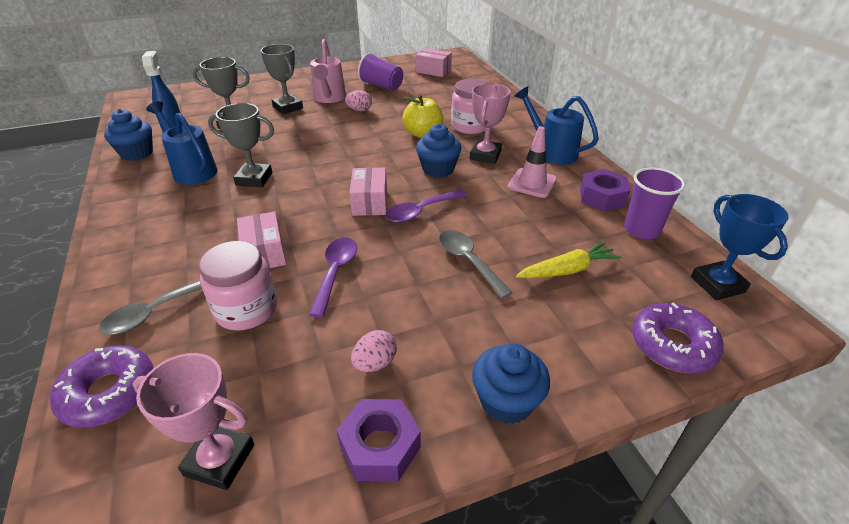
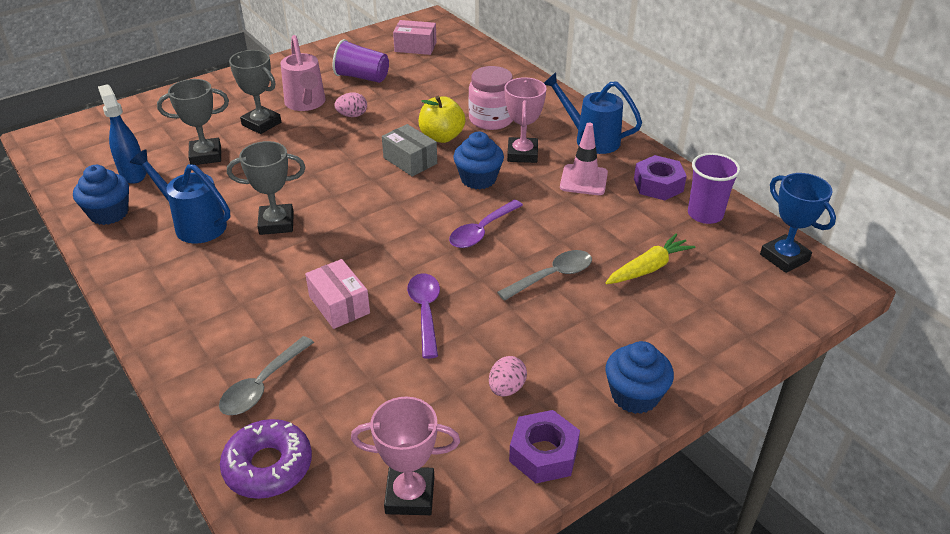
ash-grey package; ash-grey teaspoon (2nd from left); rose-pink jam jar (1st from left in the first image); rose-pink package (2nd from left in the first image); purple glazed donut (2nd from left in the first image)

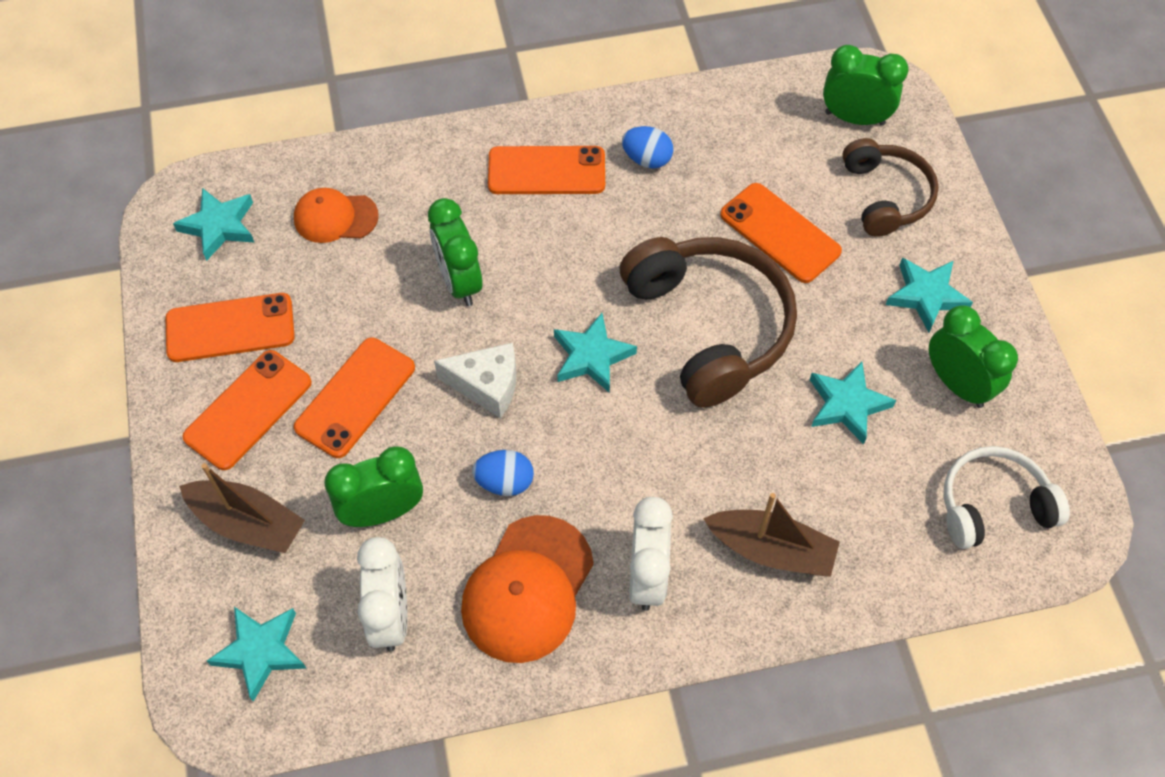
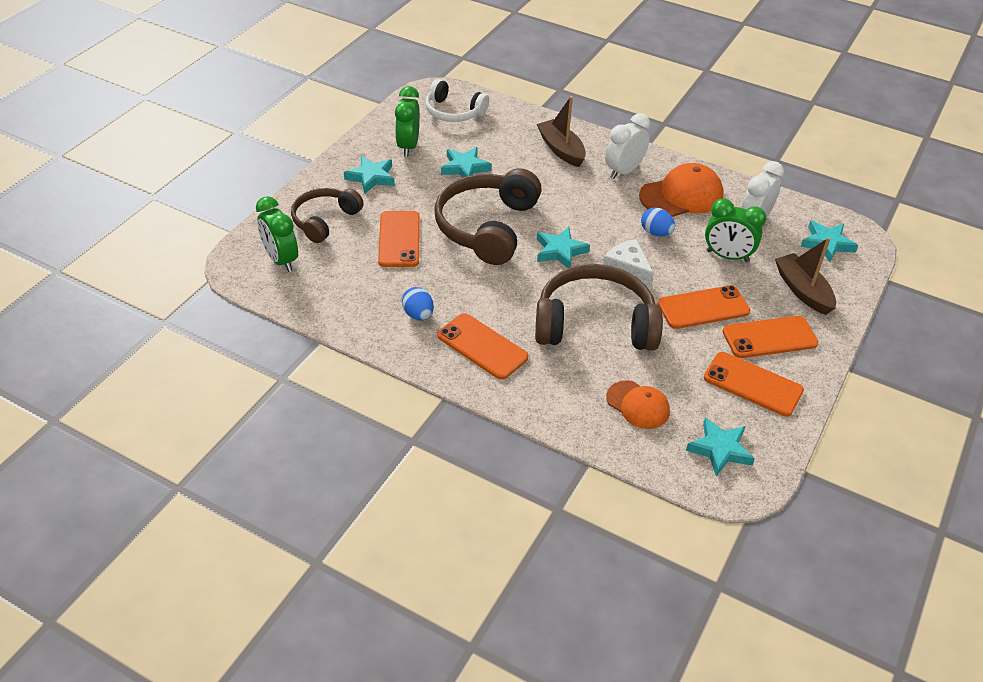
brown over-ear headphones (3rd from left)

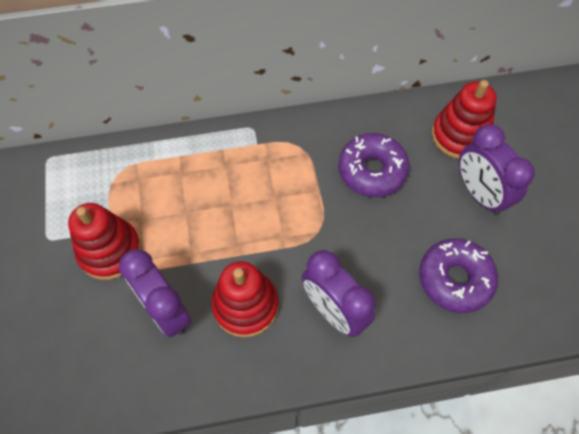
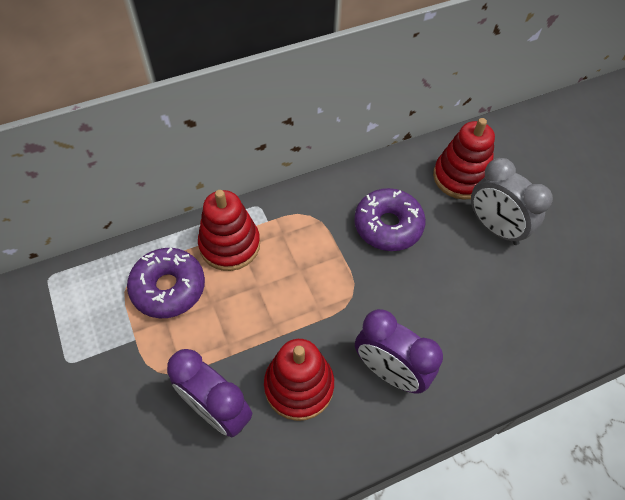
purple glazed donut (1st from left); scarlet stacking toy (1st from left); ash-grey clock

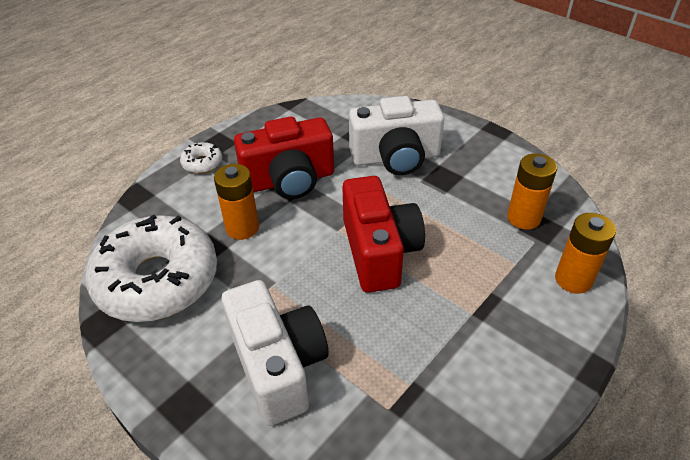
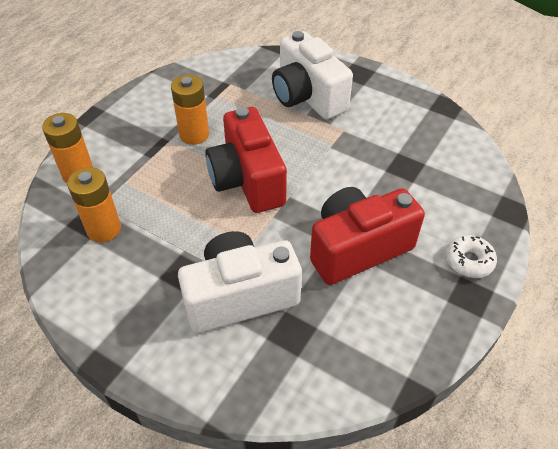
bright orange power cell (3rd from left); pure white glazed donut (1st from left in the first image)

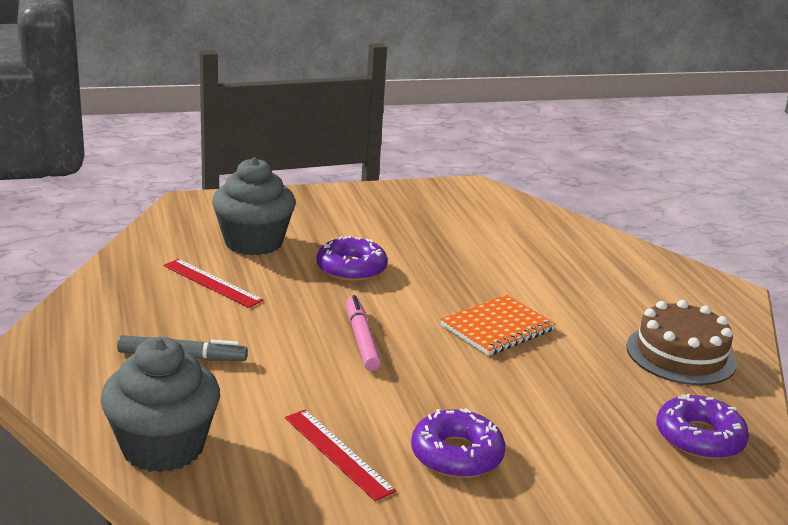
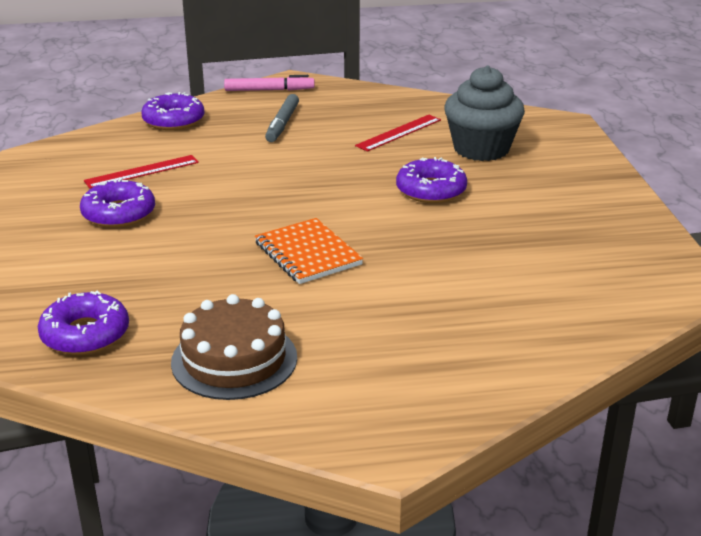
purple glazed donut (3rd from left); rose-pink marker pen

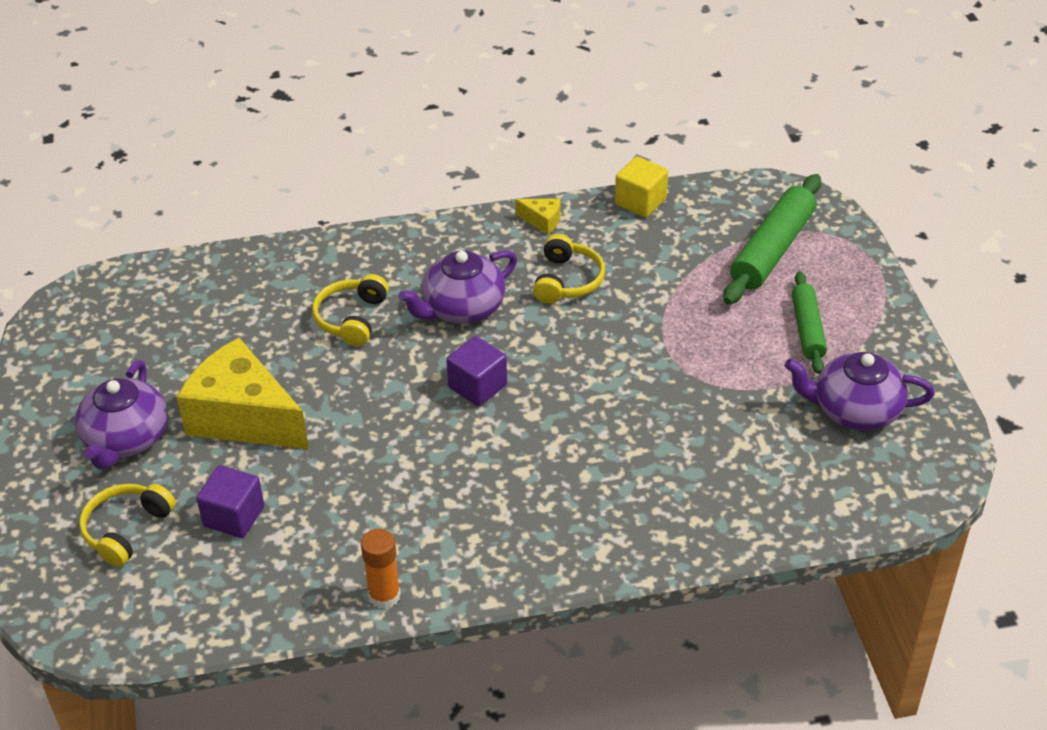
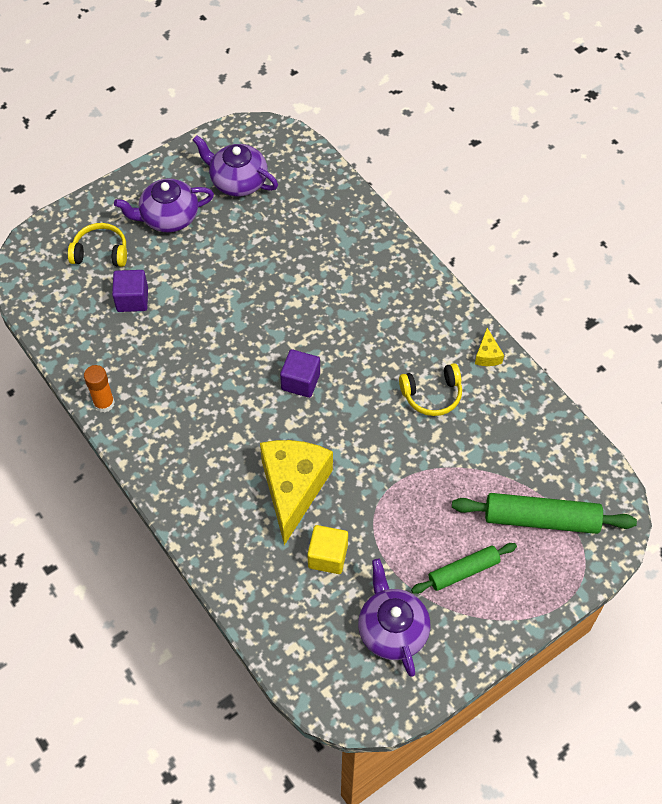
purple teapot (2nd from left); golden cheese (1st from left); golden block; golden over-ear headphones (2nd from left in the first image)

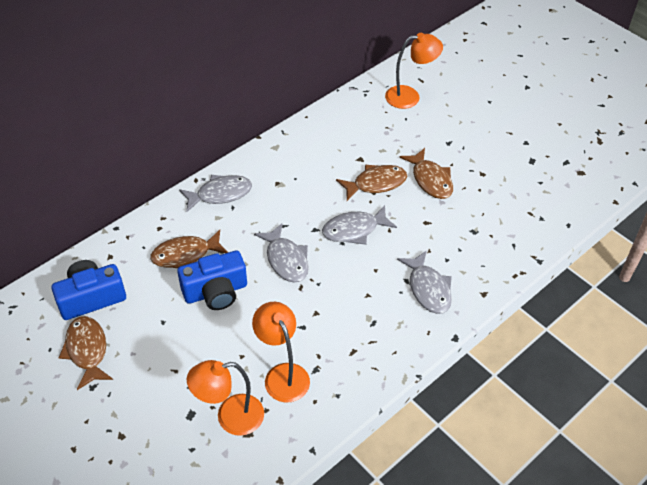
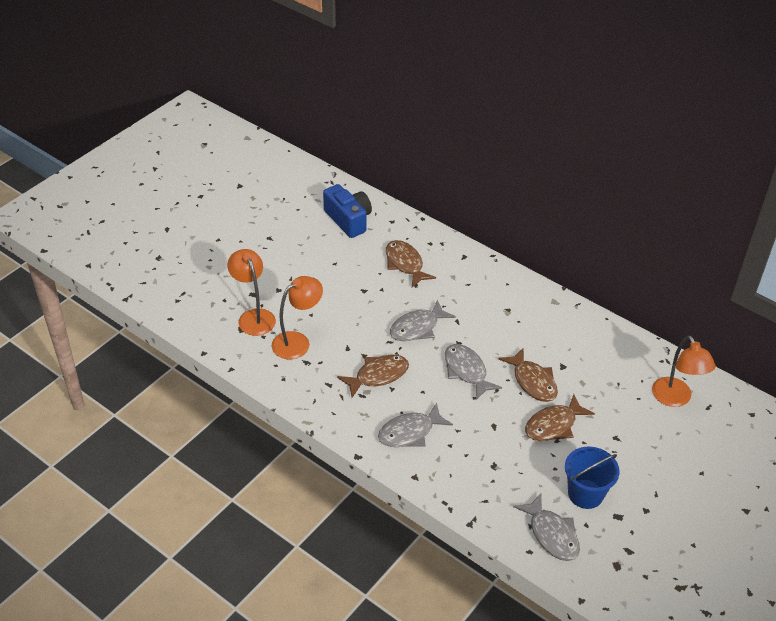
brown fish (1st from left); ash-grey fish (4th from left); royal blue pail; royal blue photo camera (2nd from left in the first image)

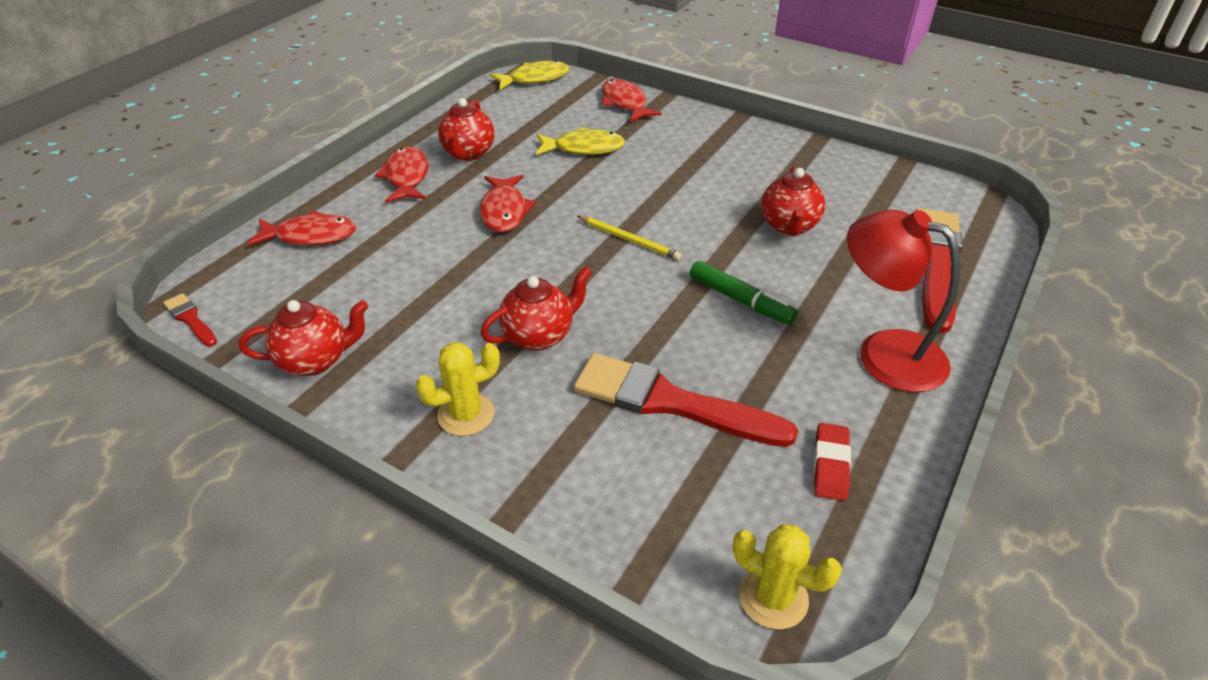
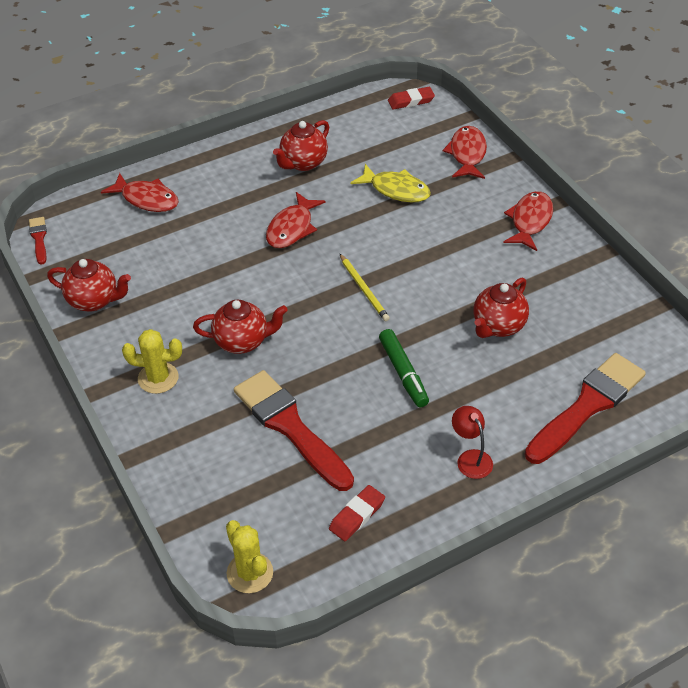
scarlet gum eraser (2nd from left); scarlet reading lamp; scarlet fish (4th from left)

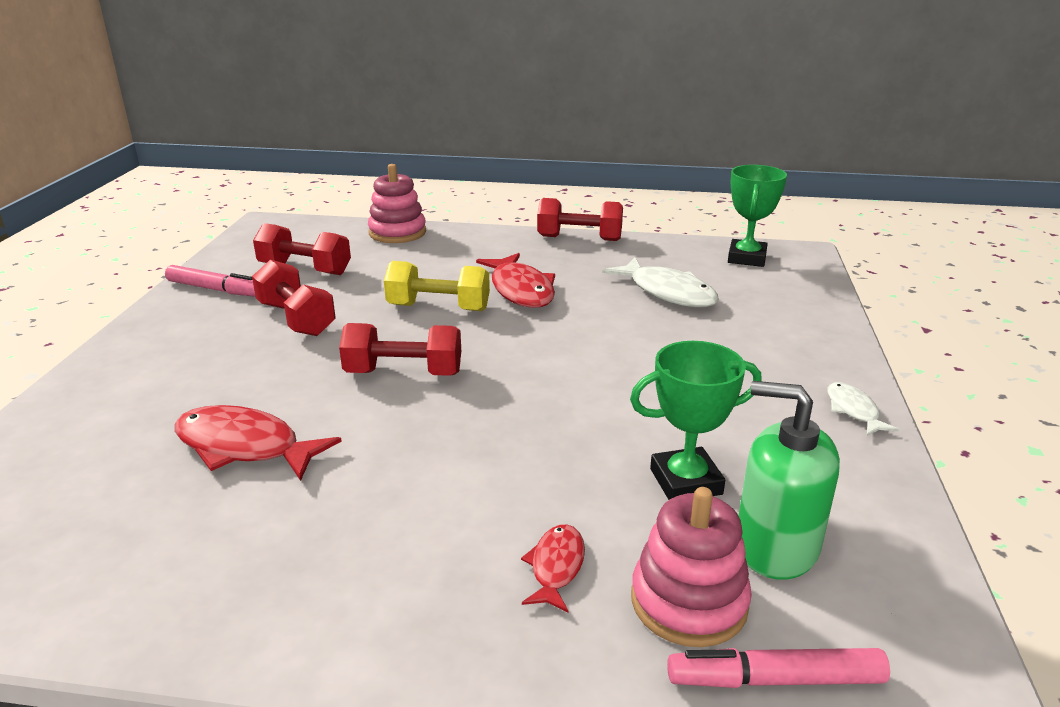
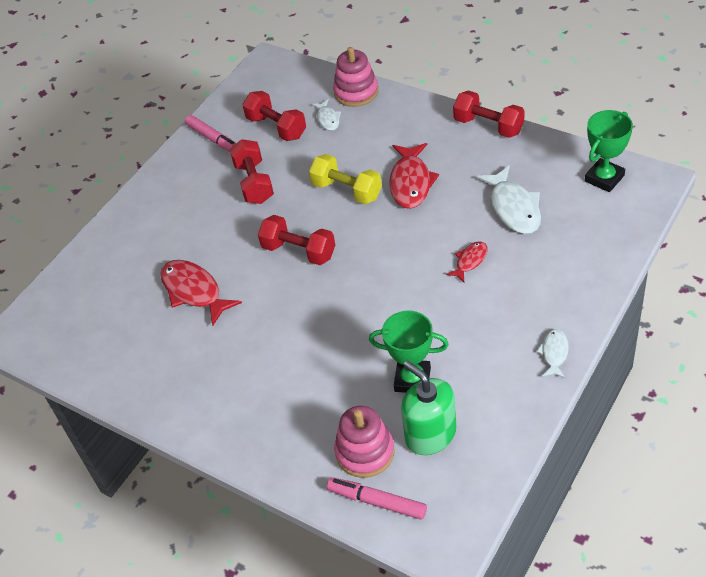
pure white fish (1st from left); scarlet fish (3rd from left)

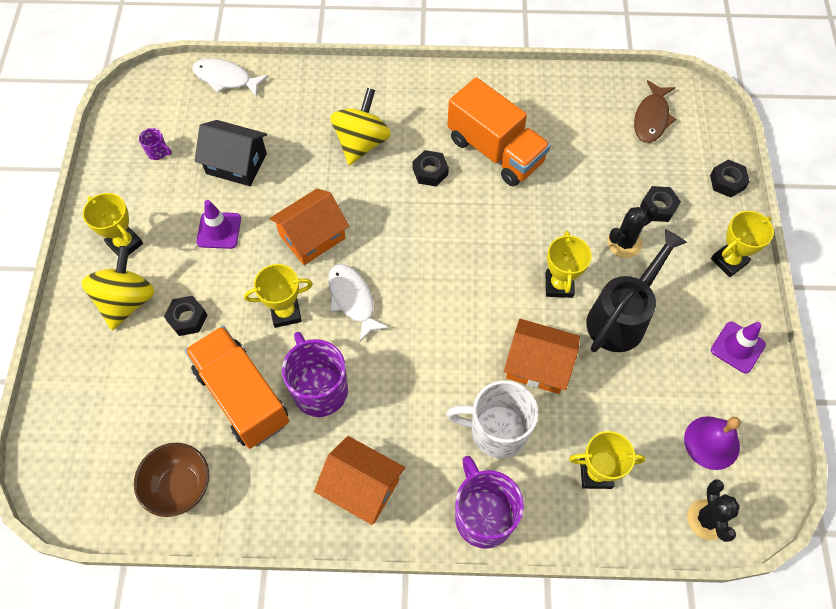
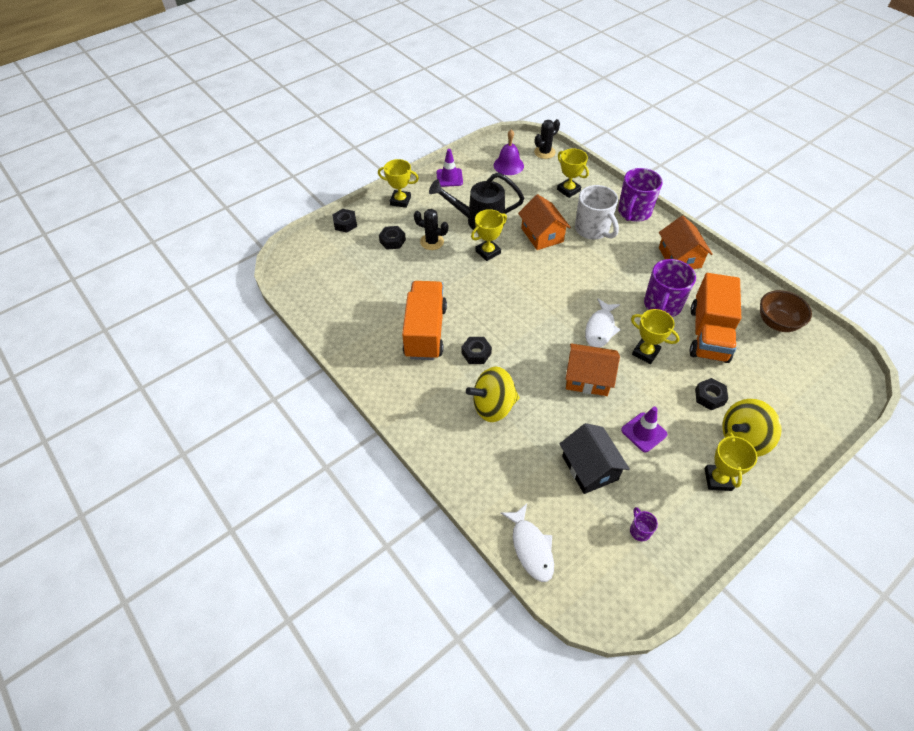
brown fish

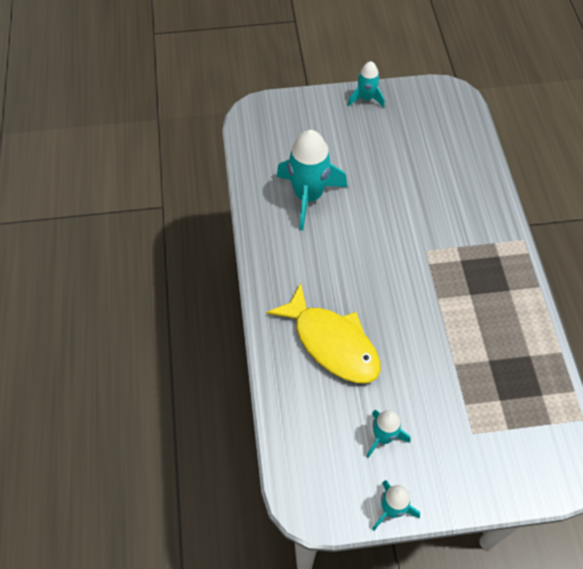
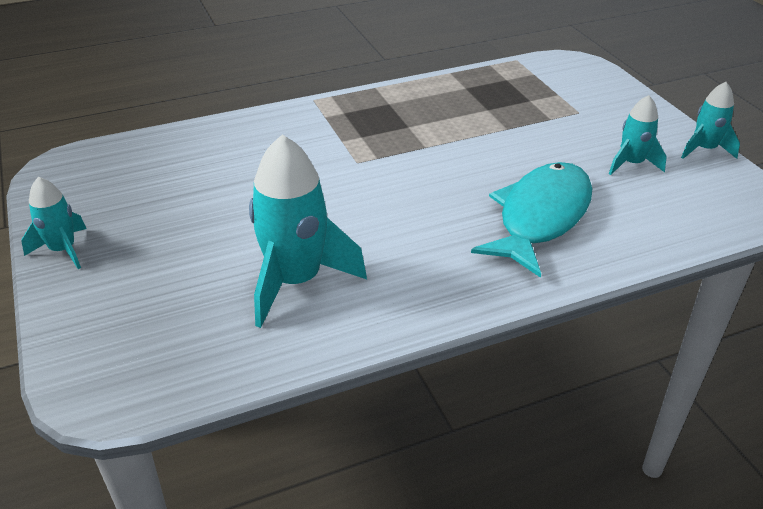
aqua fish

